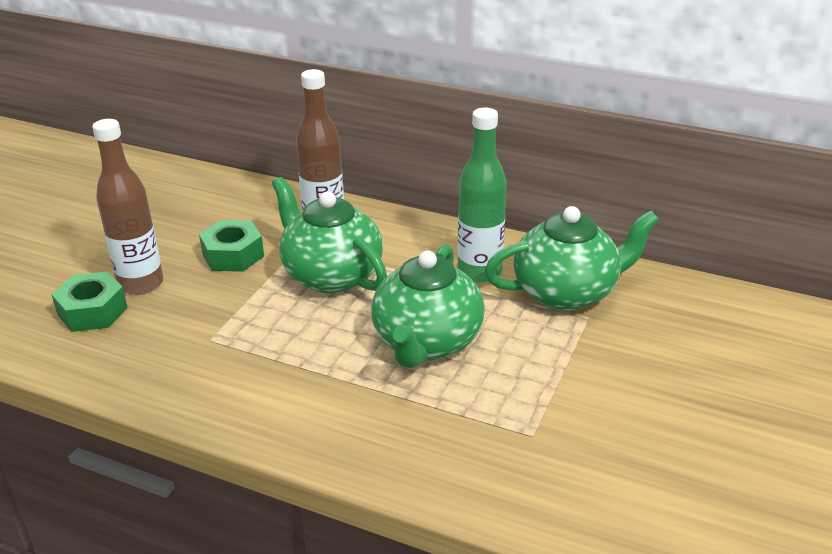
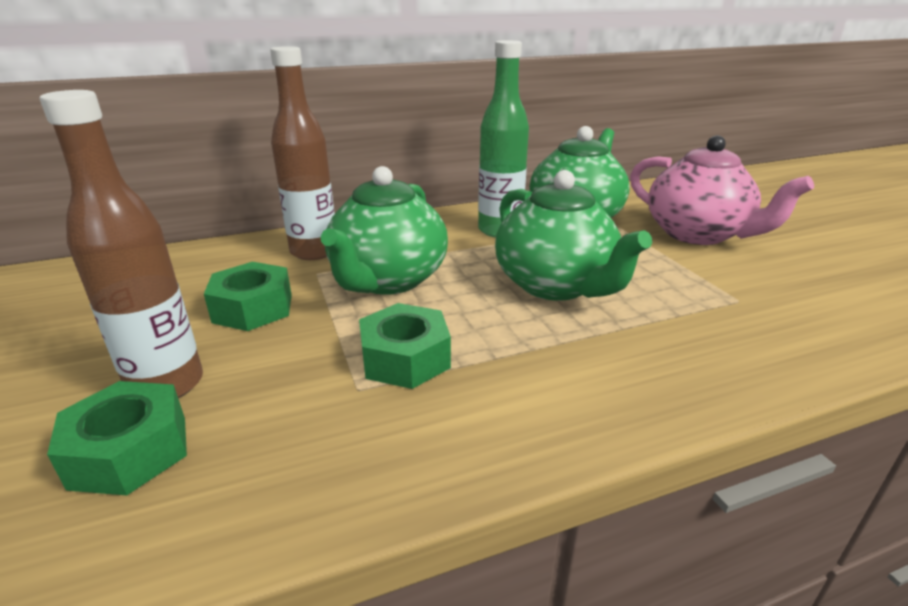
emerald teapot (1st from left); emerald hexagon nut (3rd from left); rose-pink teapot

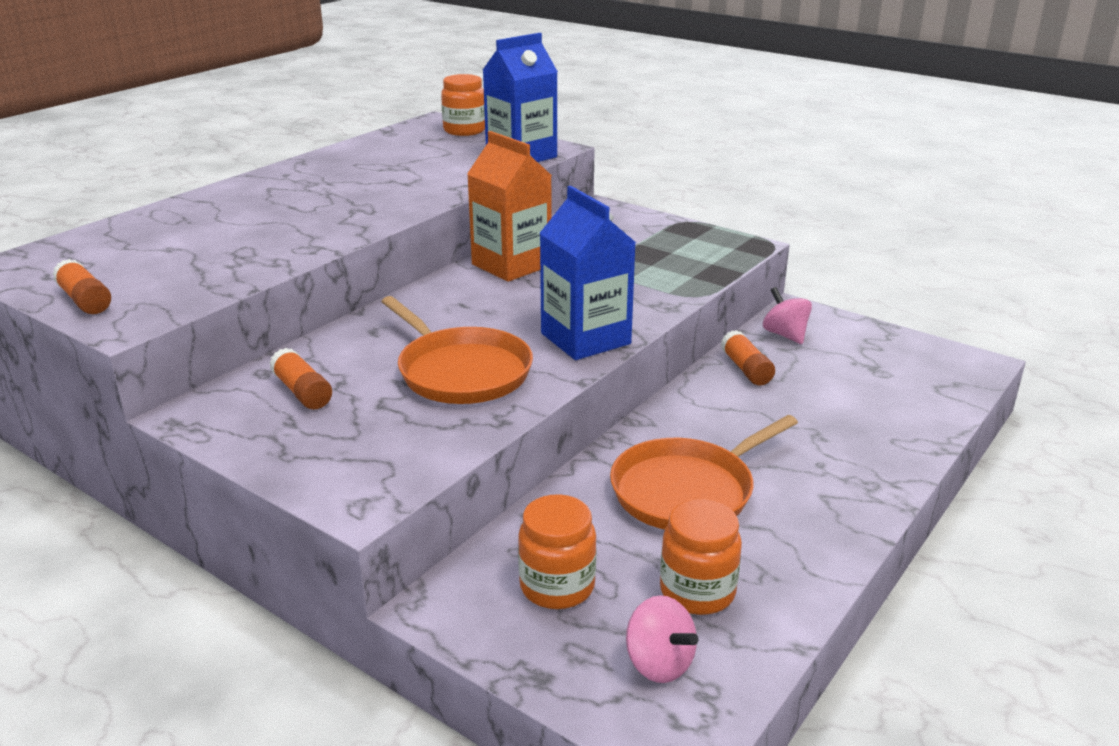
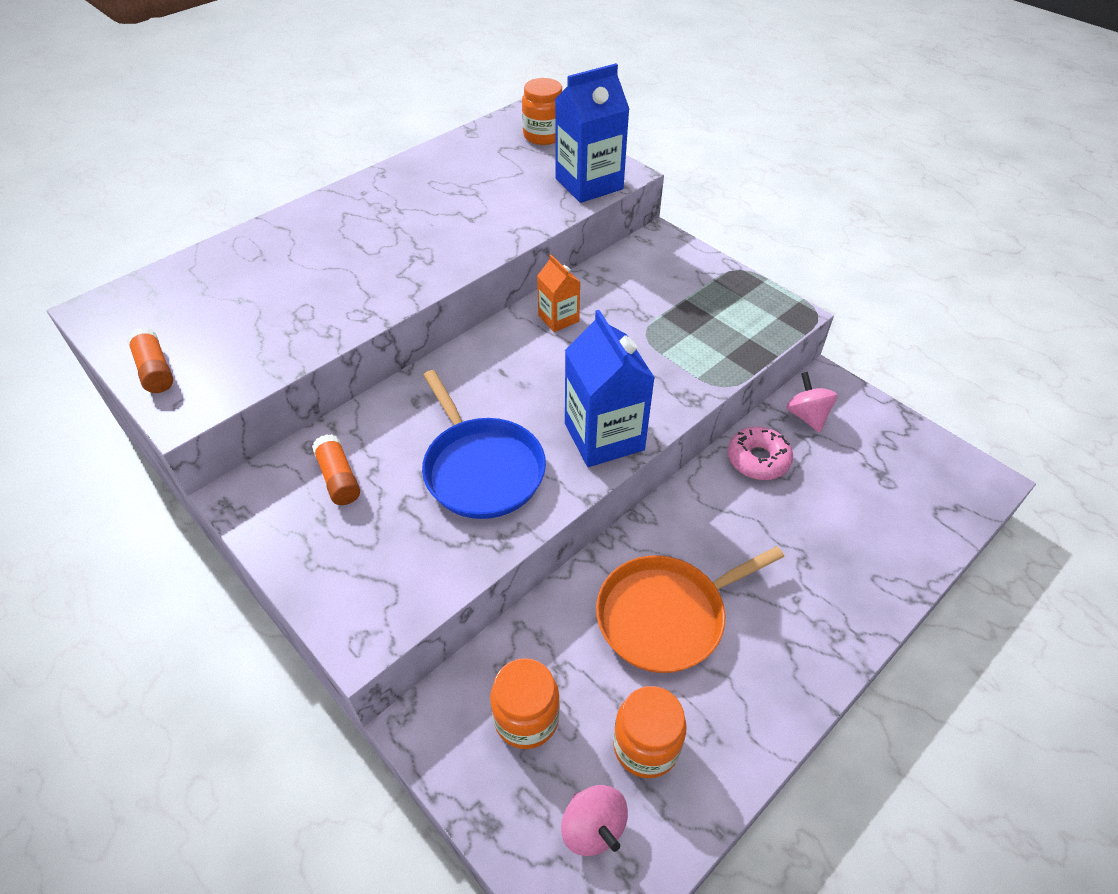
royal blue frying pan; bright orange carton; rose-pink glazed donut

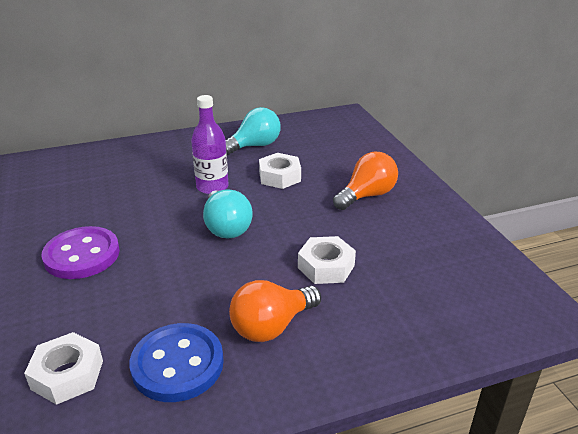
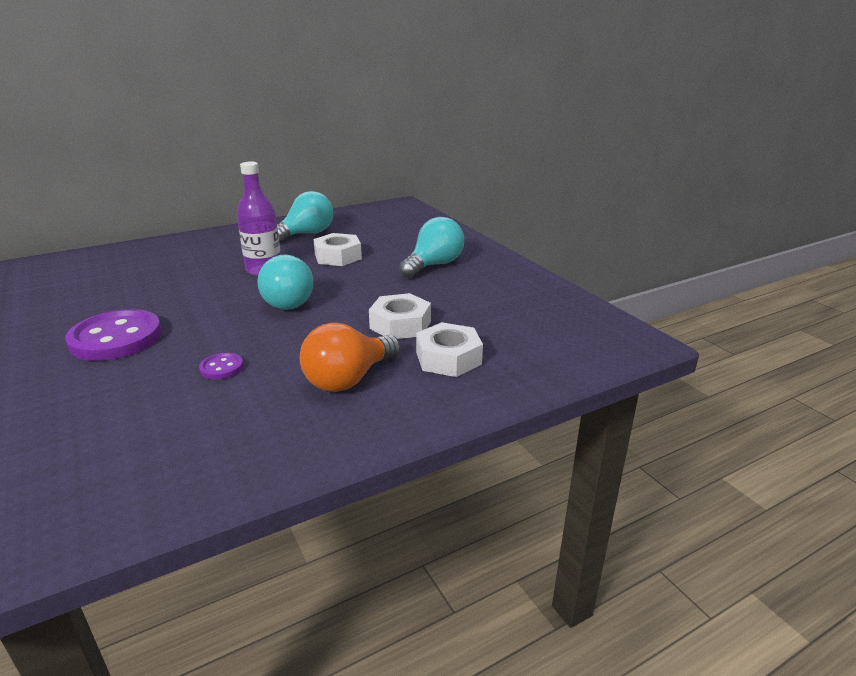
purple button (2nd from left); aqua bulb (3rd from left); pure white hexagon nut (3rd from left); royal blue button

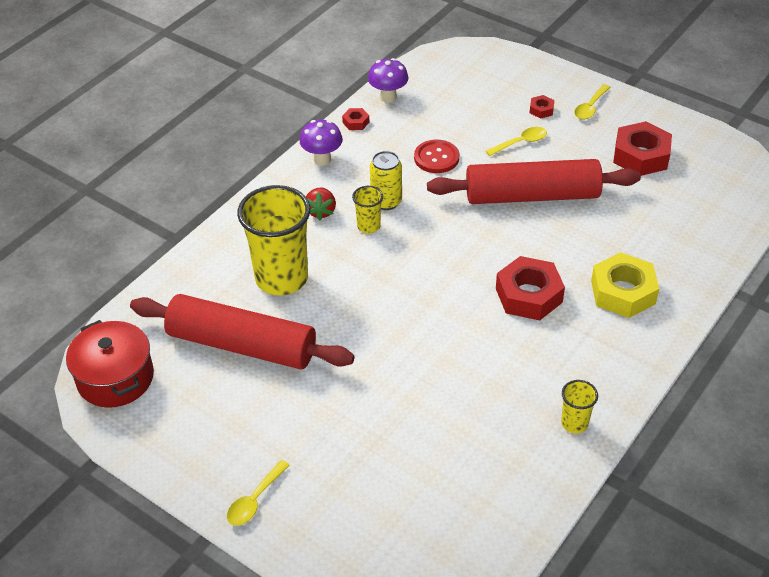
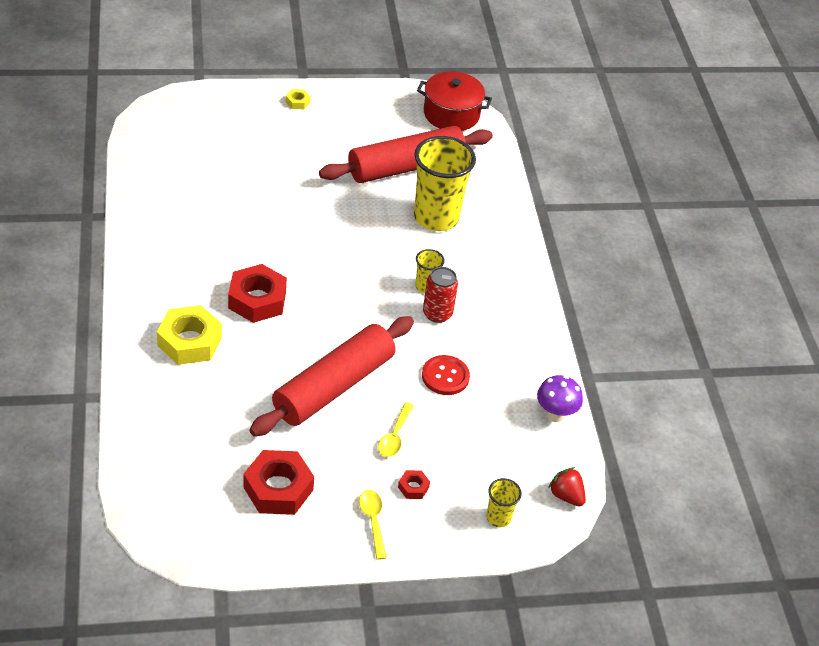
golden hexagon nut (2nd from left); scarlet can; golden tumbler (3rd from left); scarlet toy strawberry; purple toadstool (1st from left in the first image); scarlet hexagon nut (1st from left in the first image)

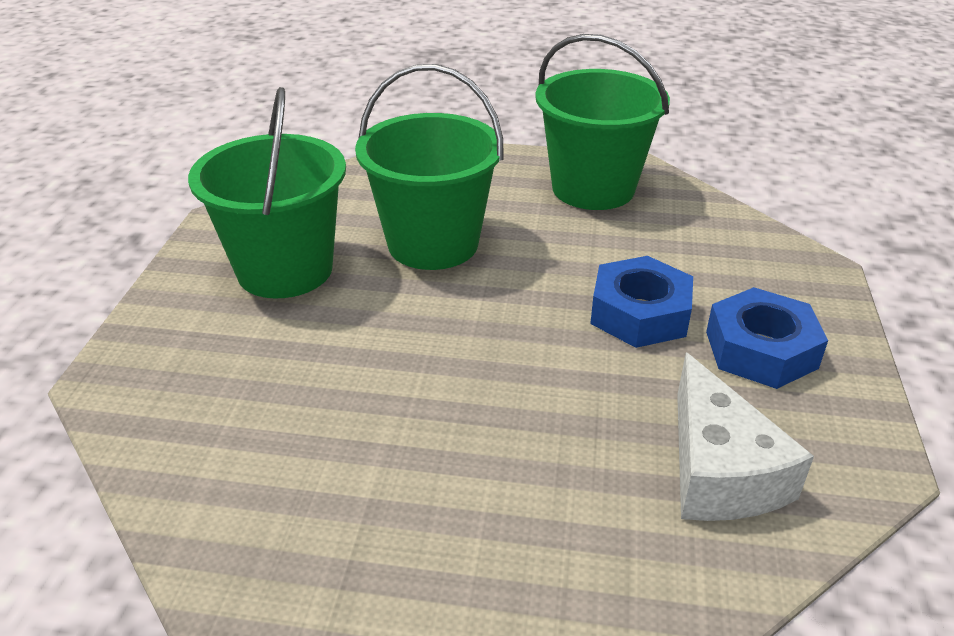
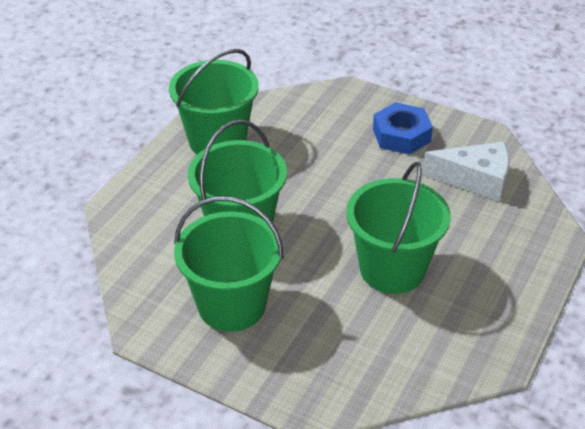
emerald pail (4th from left); royal blue hexagon nut (1st from left in the first image)

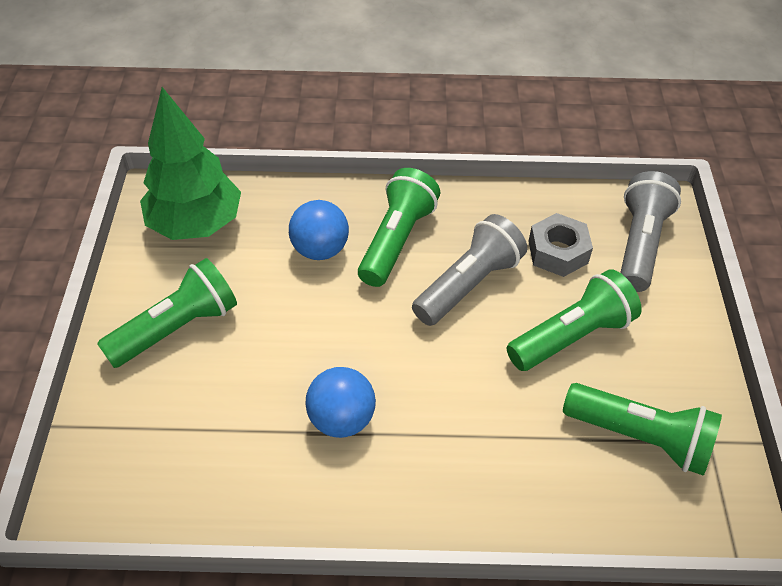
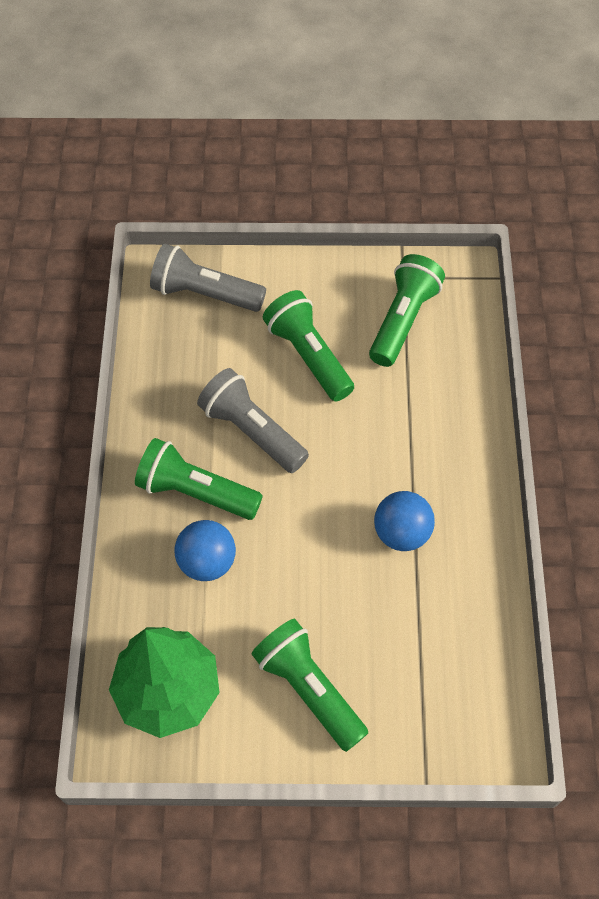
ash-grey hexagon nut

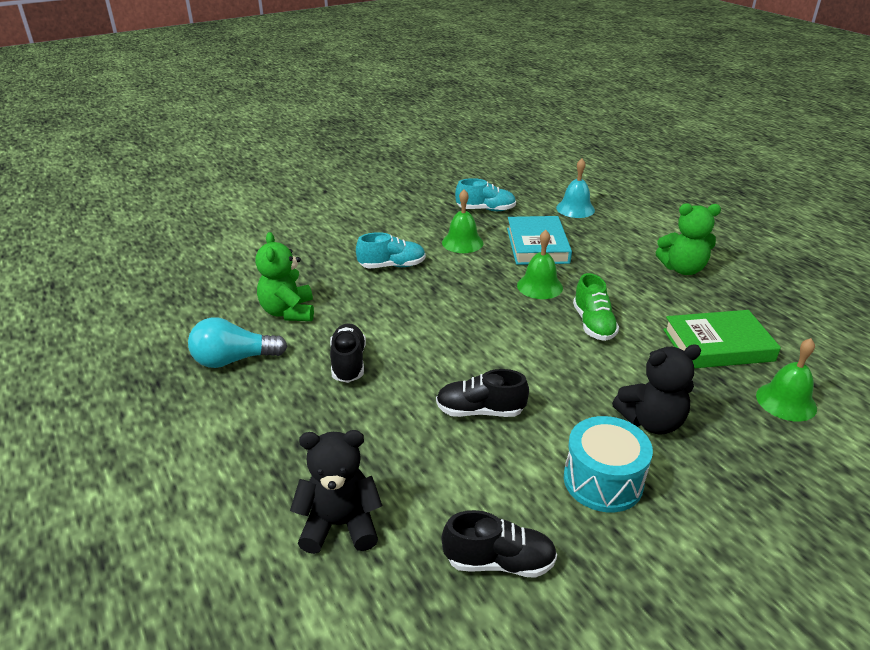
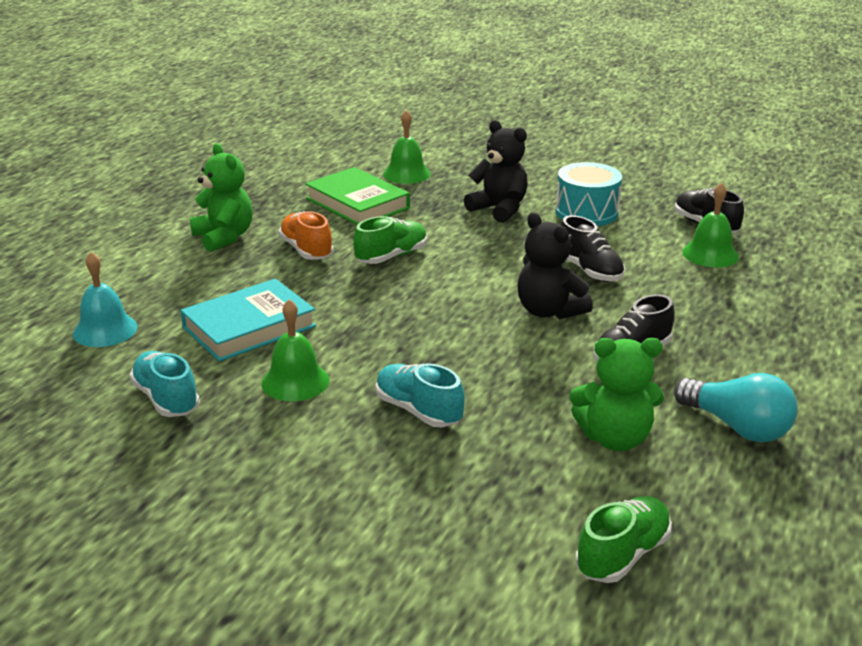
bright orange shoe; ebony teddy bear (2nd from left); emerald teddy bear (2nd from left); emerald shoe (2nd from left); emerald school bell (3rd from left)

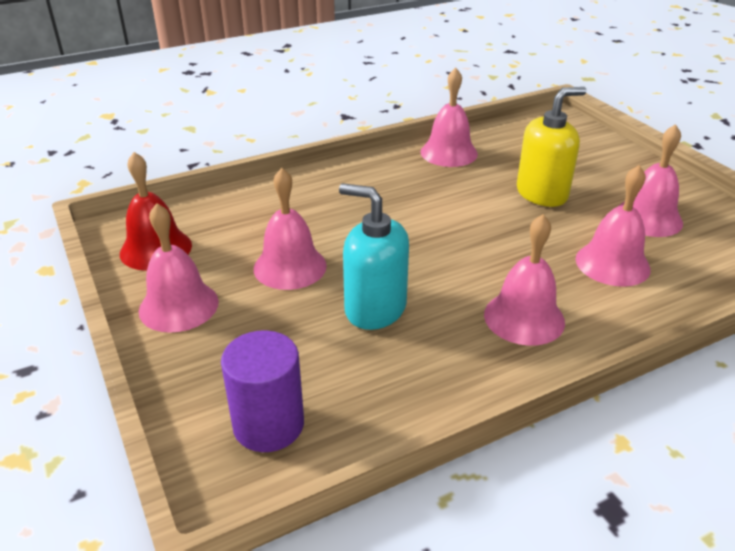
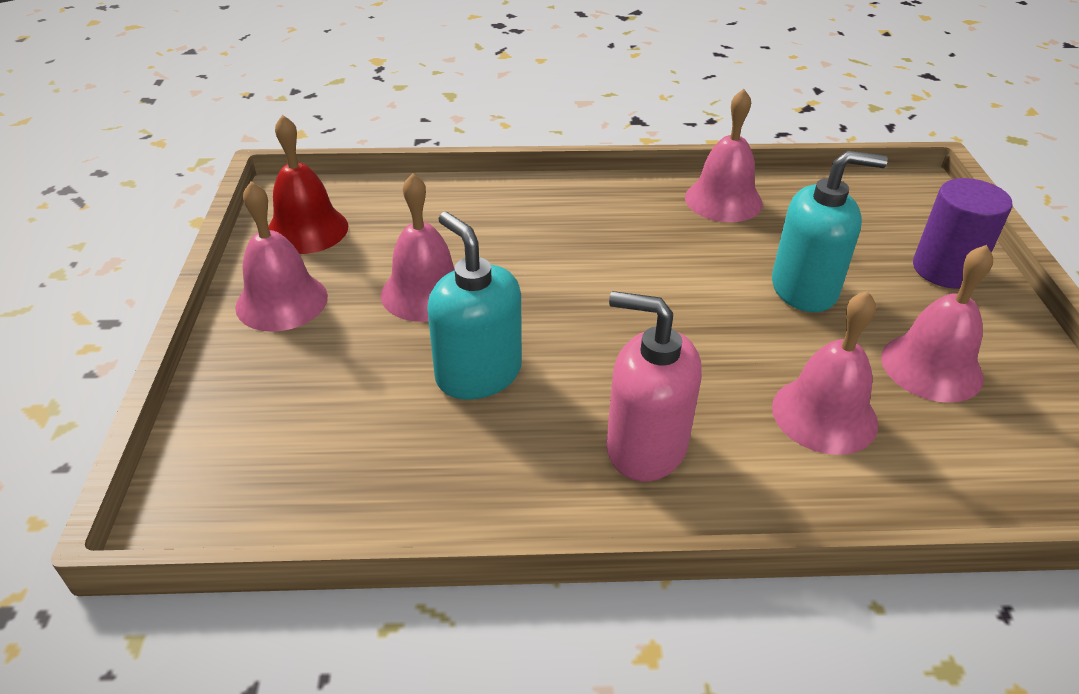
rose-pink pump bottle; aqua pump bottle (2nd from left); purple cylinder shape

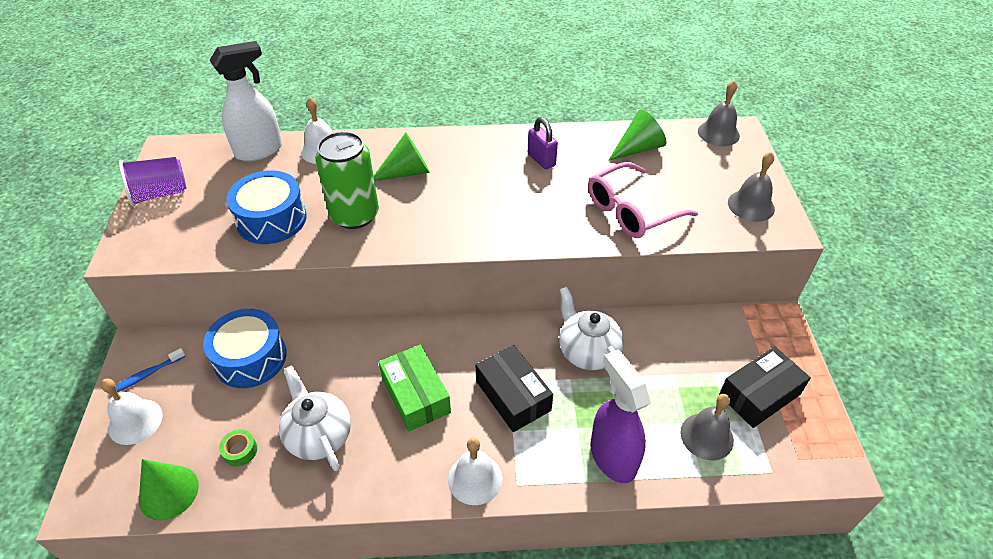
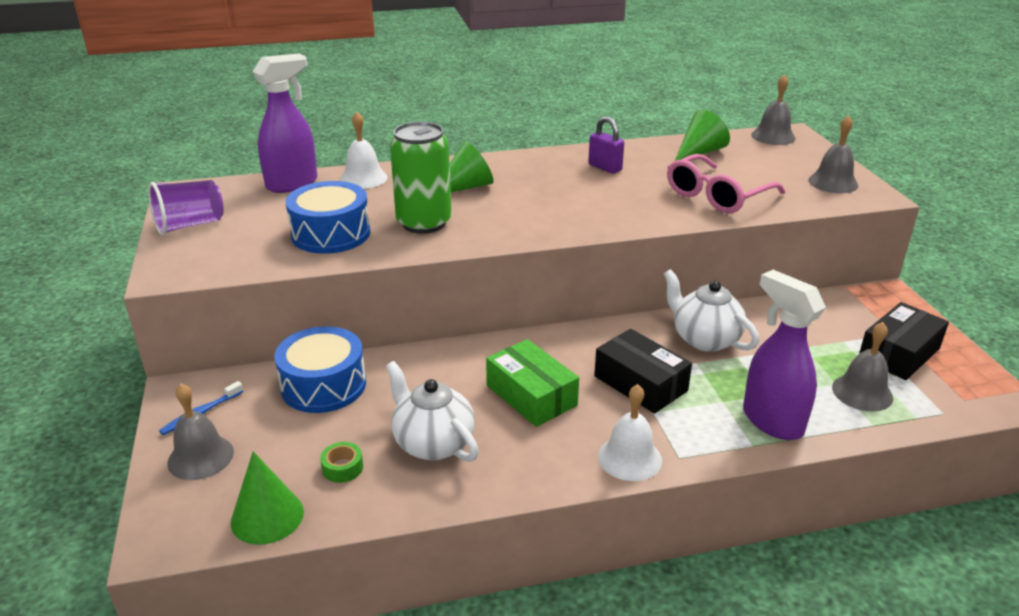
ash-grey school bell (1st from left); purple spray cleaner (1st from left)

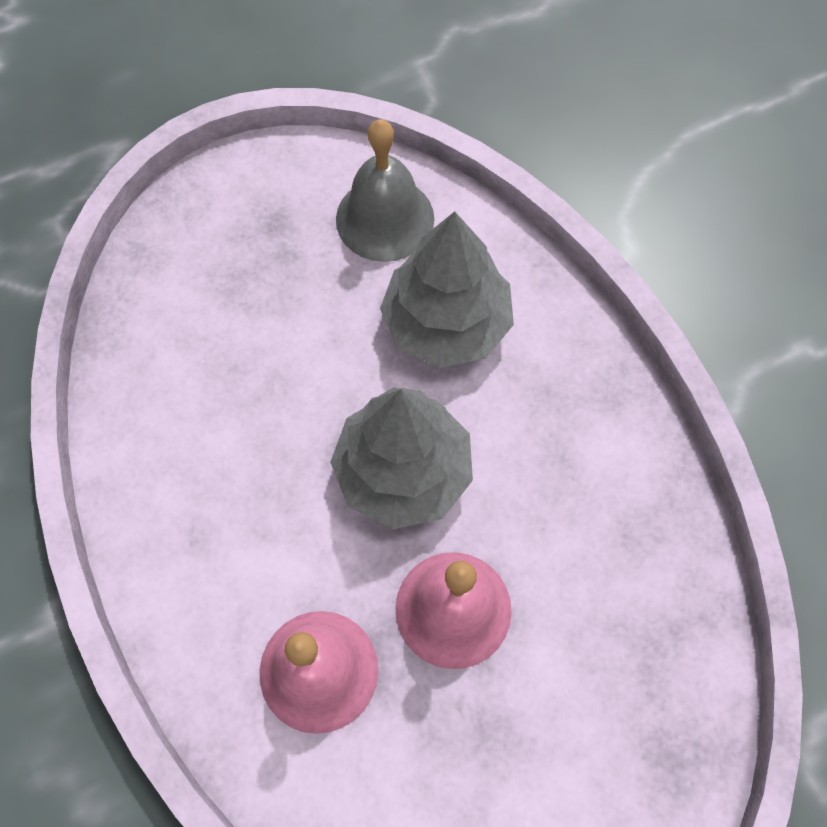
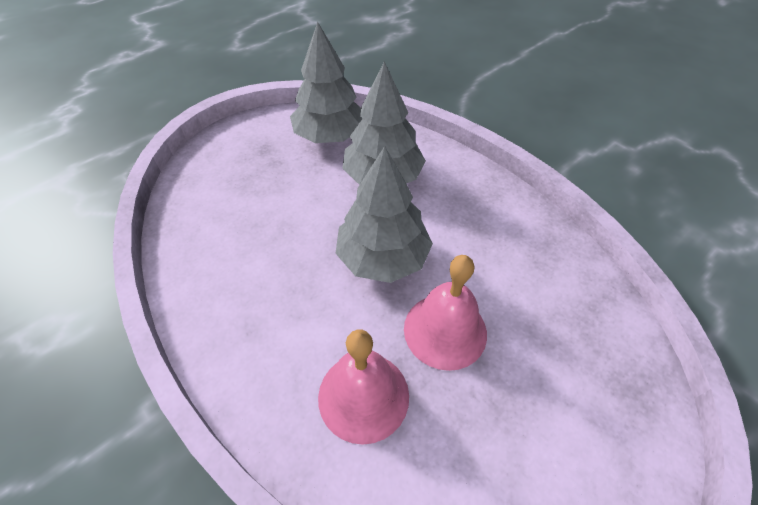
ash-grey toy tree (1st from left)

